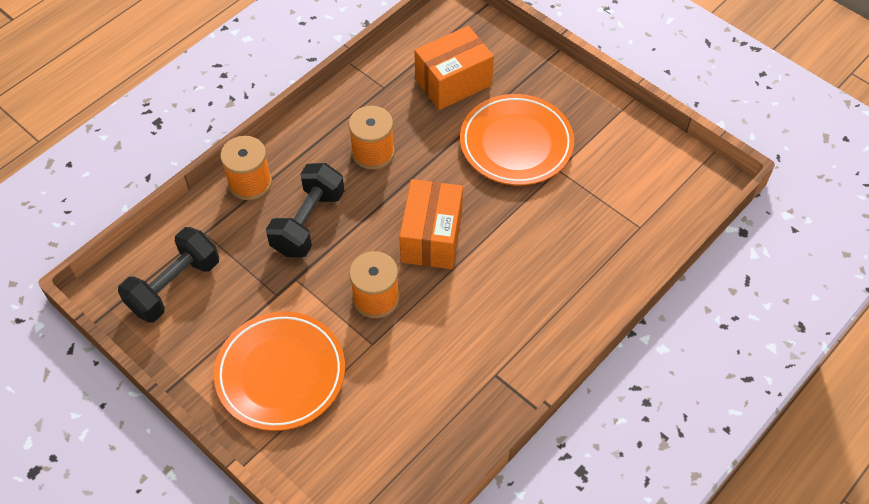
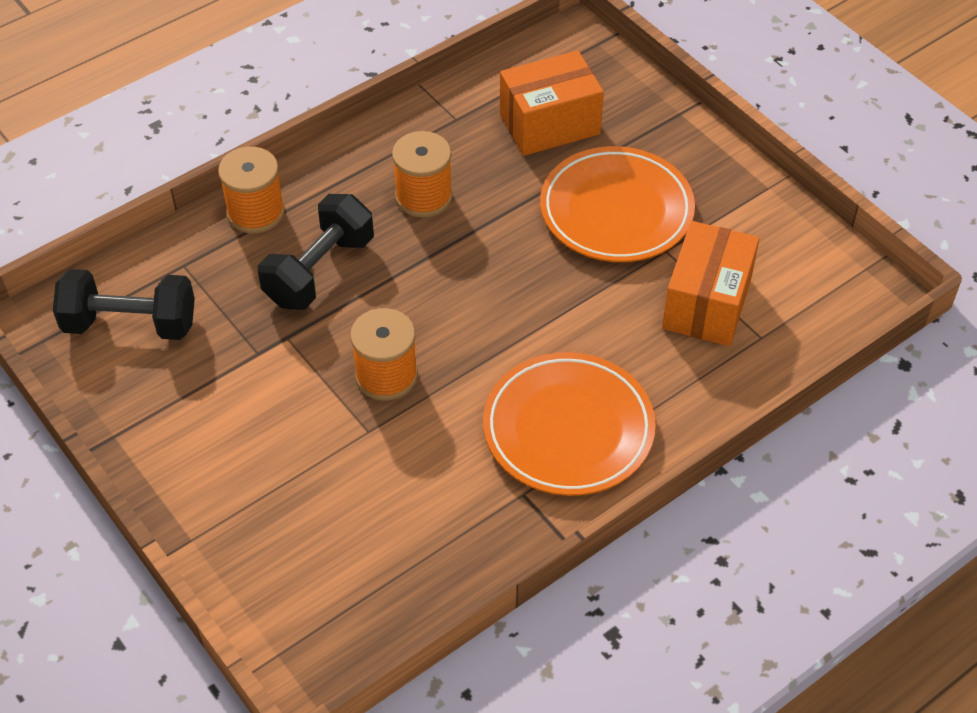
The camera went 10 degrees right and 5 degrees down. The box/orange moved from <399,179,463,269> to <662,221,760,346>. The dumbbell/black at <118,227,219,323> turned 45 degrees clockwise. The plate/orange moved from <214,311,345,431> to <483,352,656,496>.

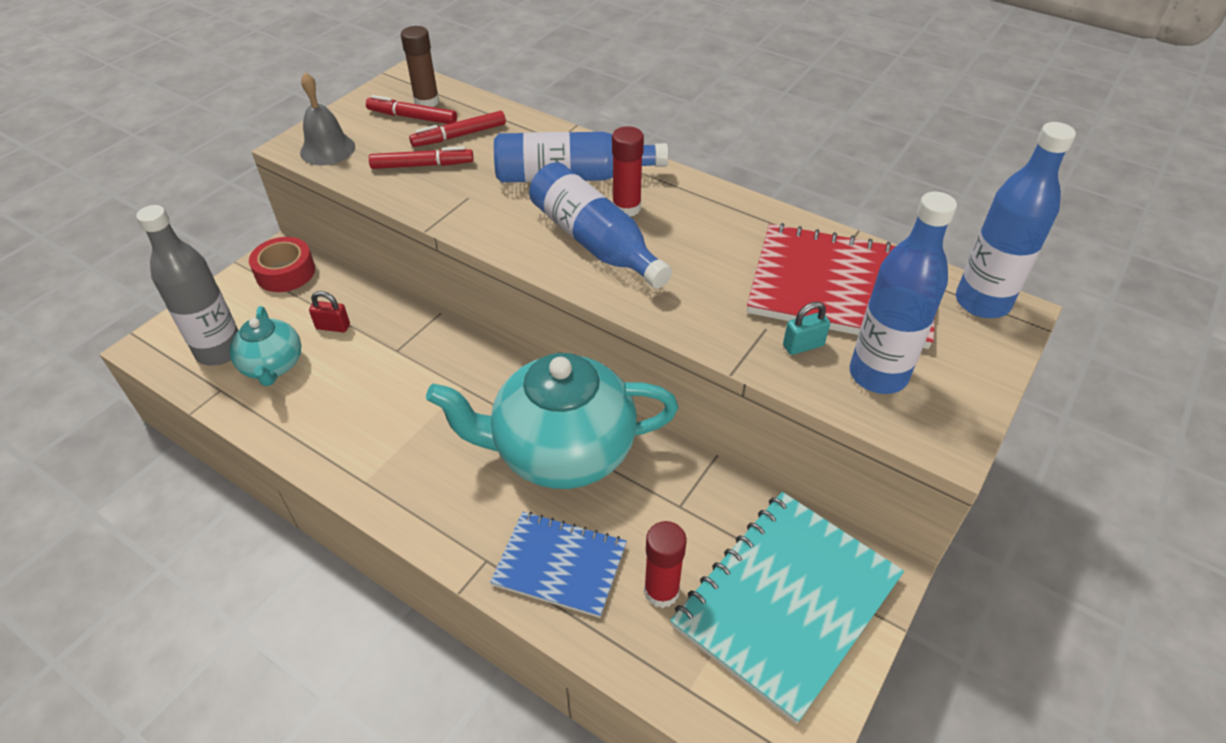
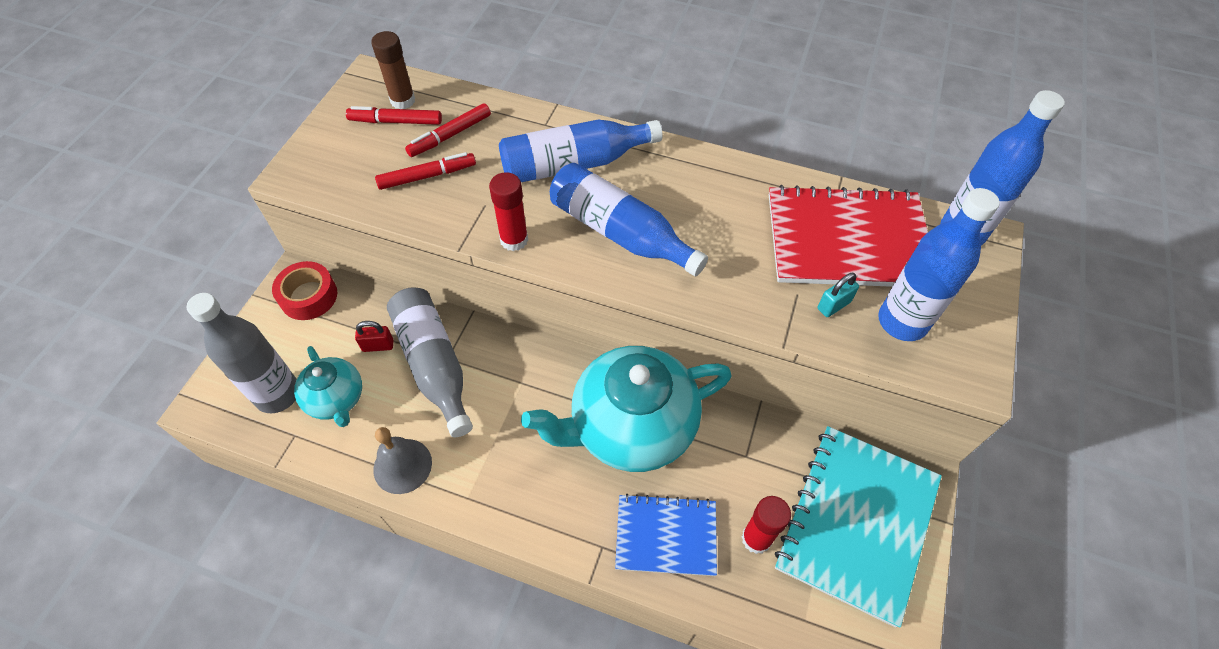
The camera went 15 degrees left and 10 degrees up. The bell/grey moved from <300,72,355,165> to <373,427,432,494>. The glue stick/red moved from <612,126,644,217> to <489,172,528,251>. The bottle/grey at <387,287,473,437> appeared.

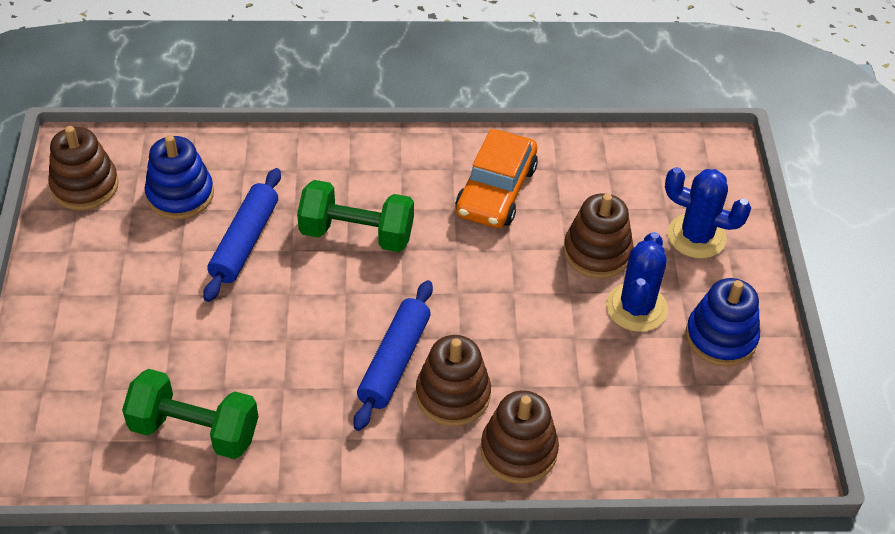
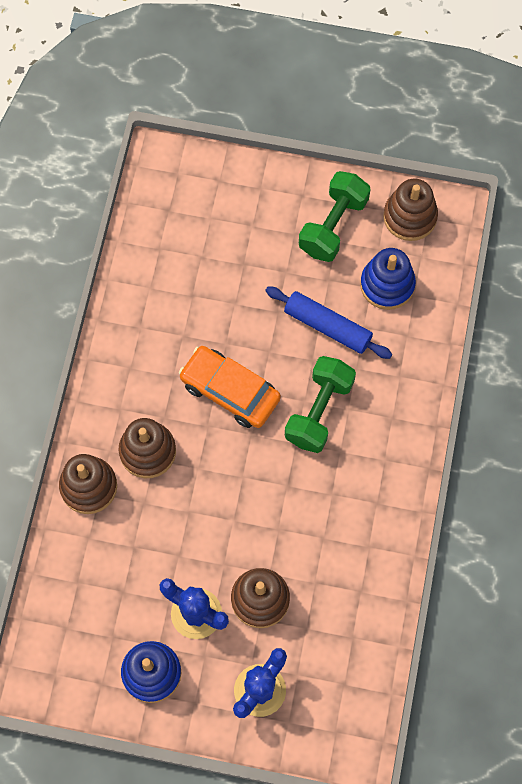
The camera went 105 degrees right and 20 degrees up. The car/orange moved from <455,129,538,228> to <179,346,281,428>. The rolling pin/blue at <353,280,433,431> disappeared. The dumbbell/green moved from <122,369,258,459> to <299,171,371,262>.

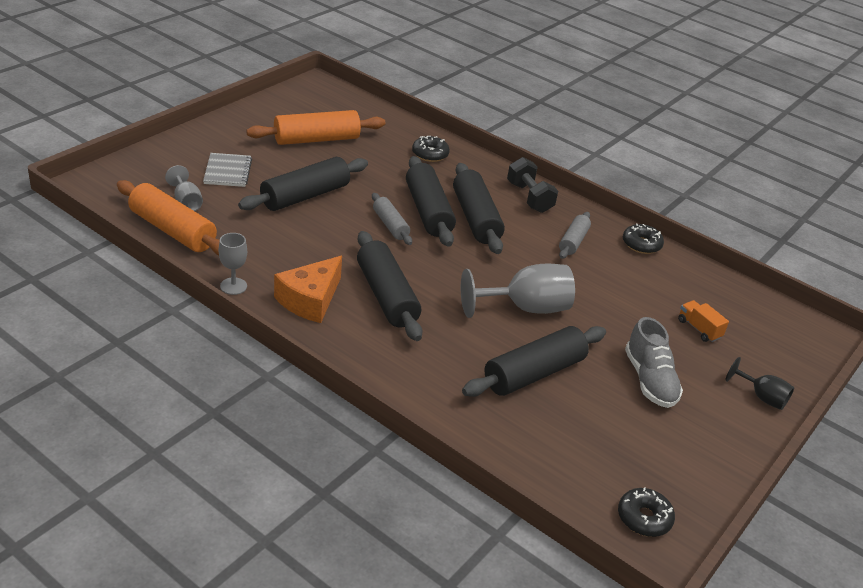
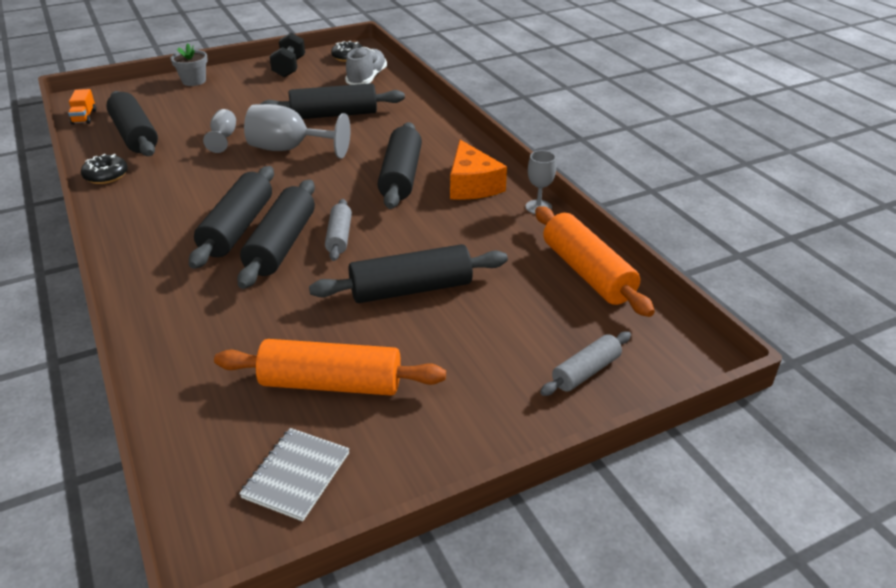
The camera went 150 degrees left and 0 degrees up. The donut/black at <412,136,450,162> disappeared. The notebook/grey moved from <203,153,252,187> to <239,428,350,521>. The dumbbell/black moved from <507,157,558,213> to <270,33,305,77>. The goblet/grey moved from <165,165,203,211> to <203,109,236,153>. The rolling pin/grey moved from <559,212,591,259> to <540,331,631,396>. The cheese/orange at <274,256,342,323> turned 105 degrees clockwise. The truck/orange moved from <678,300,729,342> to <68,89,96,125>. The shoe/grey moved from <625,317,683,408> to <345,47,387,85>. The goblet/black at <725,357,794,410> was replaced by the flower pot/grey at <171,44,208,86>. The rolling pin/black at <106,91,158,156> appeared.

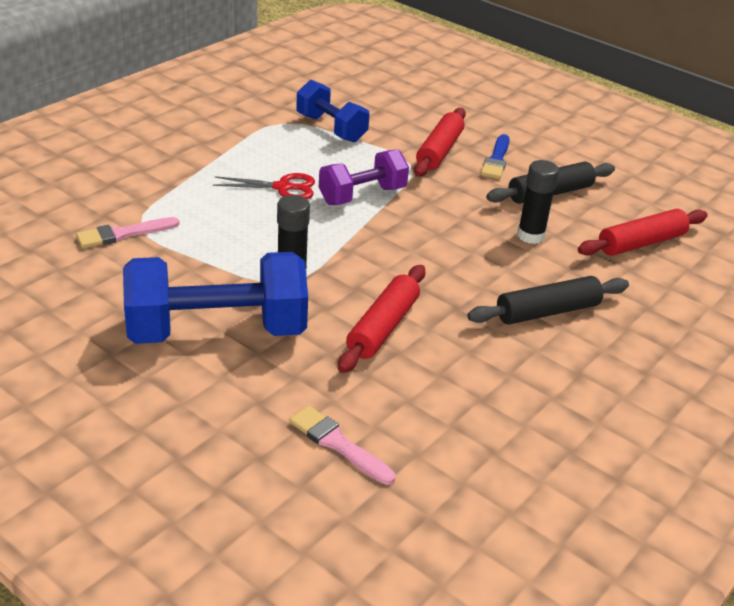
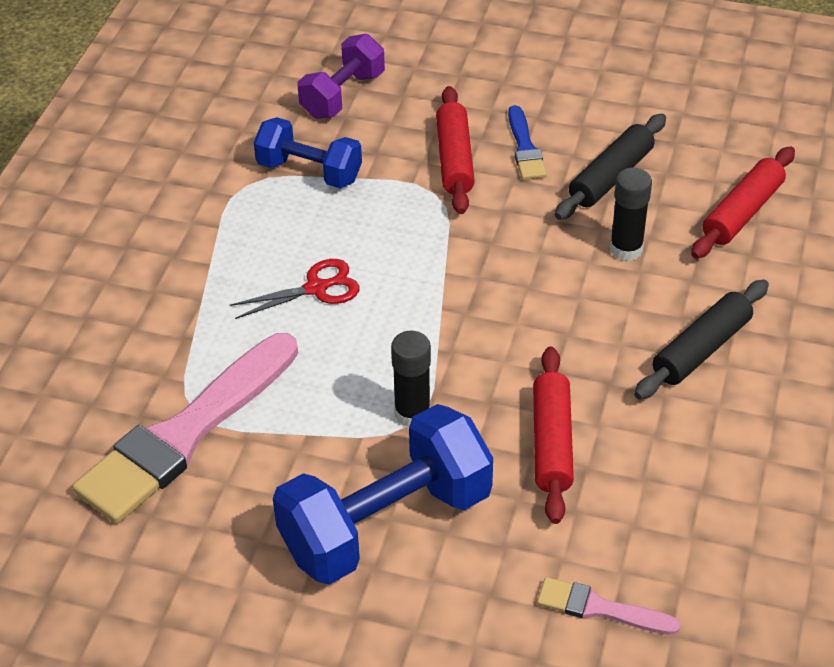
The camera went 20 degrees left and 10 degrees up. The dumbbell/purple moved from <319,149,409,205> to <297,34,385,119>. The brush/pink at <76,217,180,248> changed to 2.17 times the size.

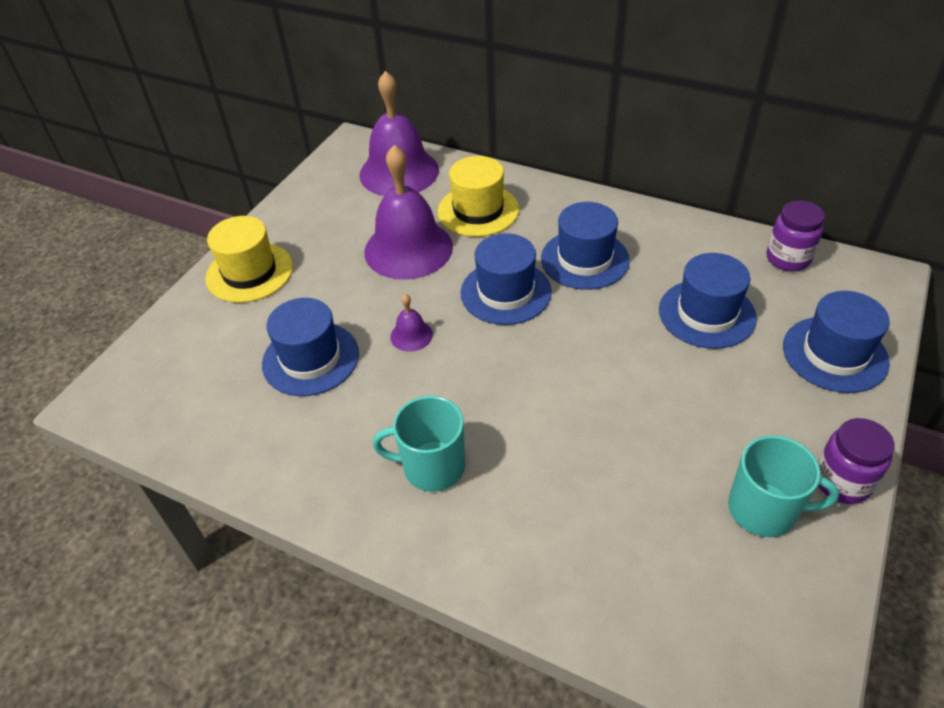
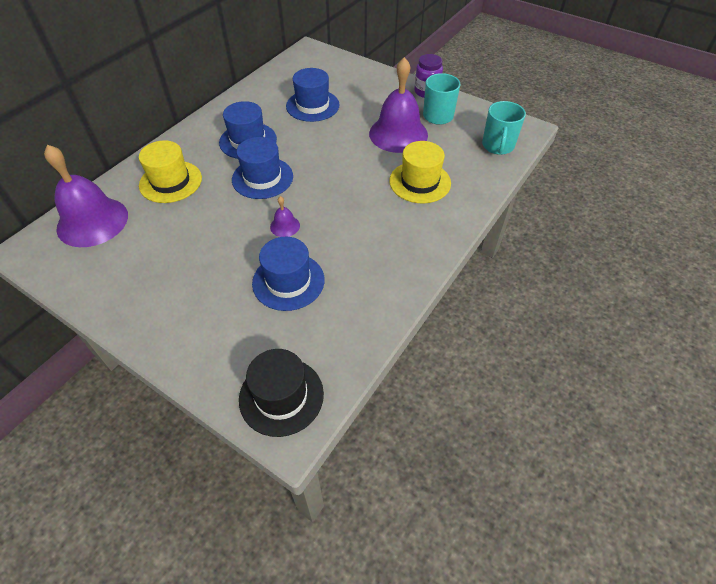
The camera went 85 degrees left and 5 degrees up. The bell/purple moved from <364,145,453,280> to <369,57,428,153>. The jar/purple at <766,200,825,271> disappeared. The hat/yellow moved from <205,216,293,303> to <389,141,451,203>. The hat/blue at <783,291,890,393> disappeared. The mug/turquoise moved from <373,396,465,492> to <482,101,526,155>. The hat/black at <239,349,324,437> appeared.

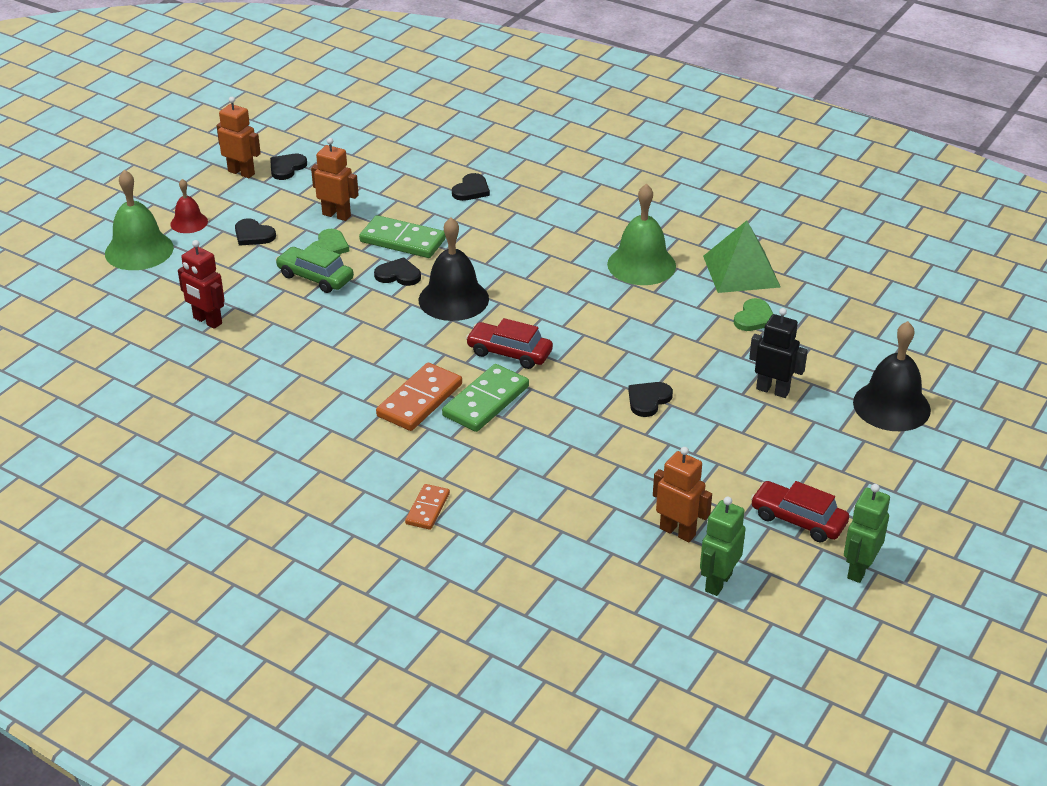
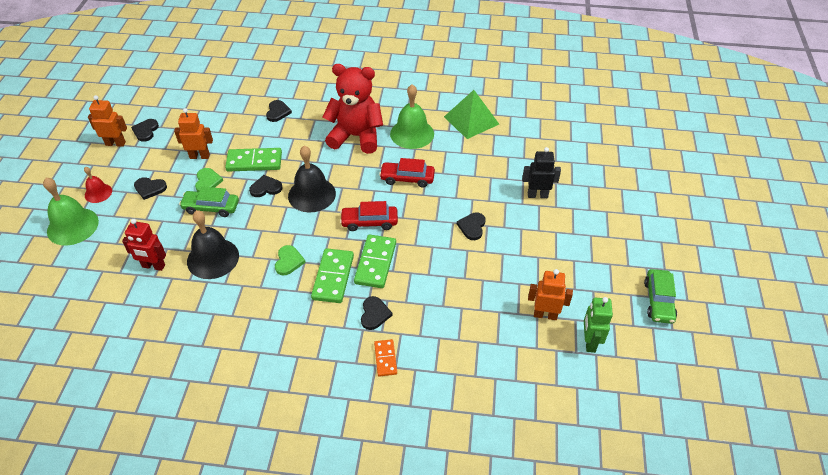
The camera went 25 degrees left and 10 degrees up. The heart/green moved from <734,298,773,331> to <275,245,306,275>. The bell/black moved from <853,321,931,431> to <187,210,239,279>. The domino/orange at <376,363,462,431> became the domino/green at <311,248,354,303>. The car/red moved from <751,481,849,542> to <379,158,435,188>. The robot/green at <844,484,890,583> was replaced by the car/green at <644,269,677,324>. The teddy bear/red at <323,64,383,154> appeared. The heart/black at <361,296,393,330> appeared.

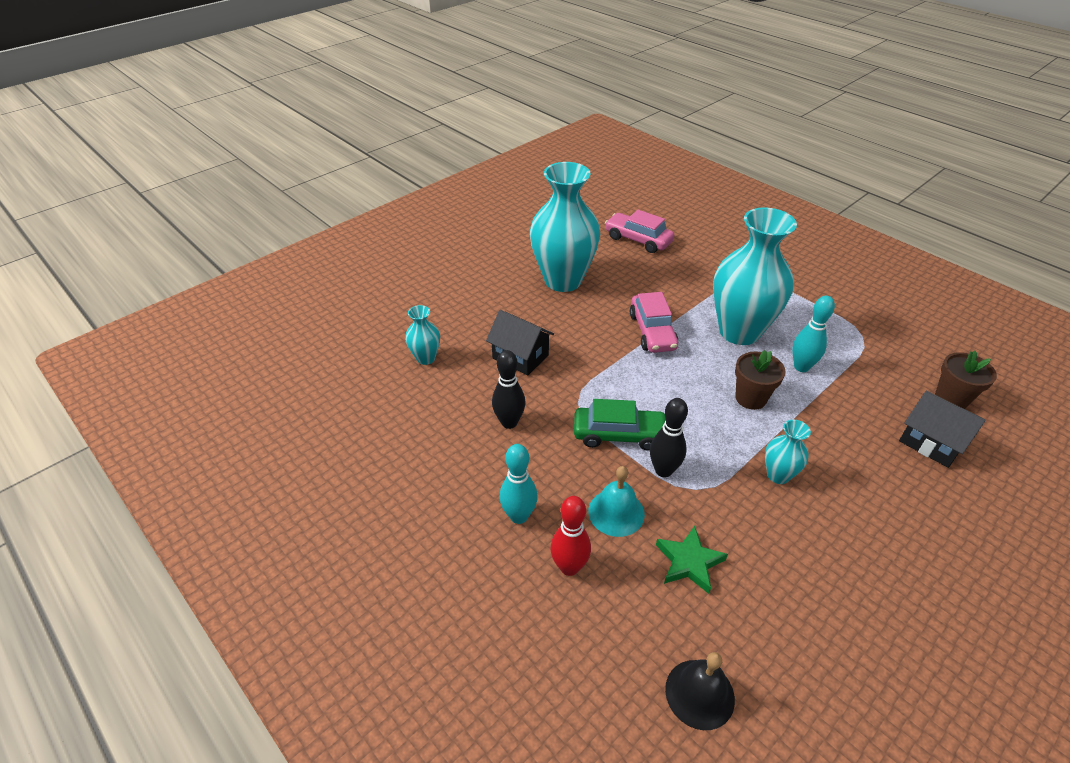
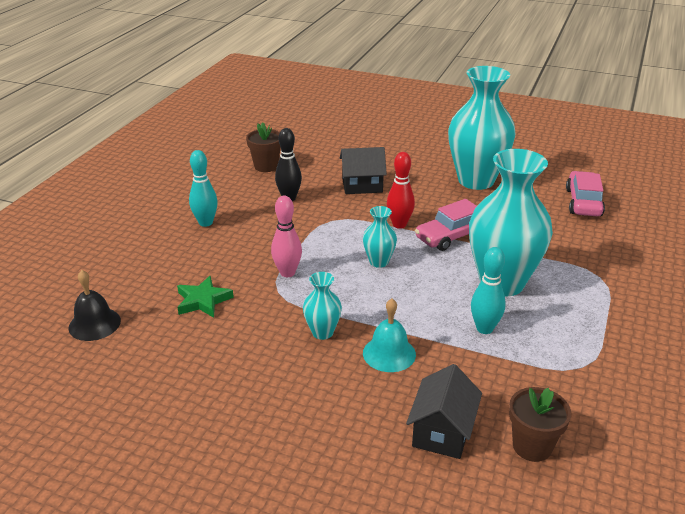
The camera went 65 degrees right and 10 degrees down. The vase/turquoise moved from <405,305,440,365> to <363,206,397,268>. The house/black at <486,310,554,376> turned 75 degrees clockwise. The flower pot/brown moved from <735,350,786,410> to <246,123,281,172>. The bowling pin/black at <650,398,688,477> became the bowling pin/pink at <271,196,302,277>. The car/green at <574,399,666,451> disappeared. The bell/turquoise moved from <588,466,645,537> to <363,298,416,372>. The bowling pin/red moved from <551,496,591,576> to <387,152,415,229>.

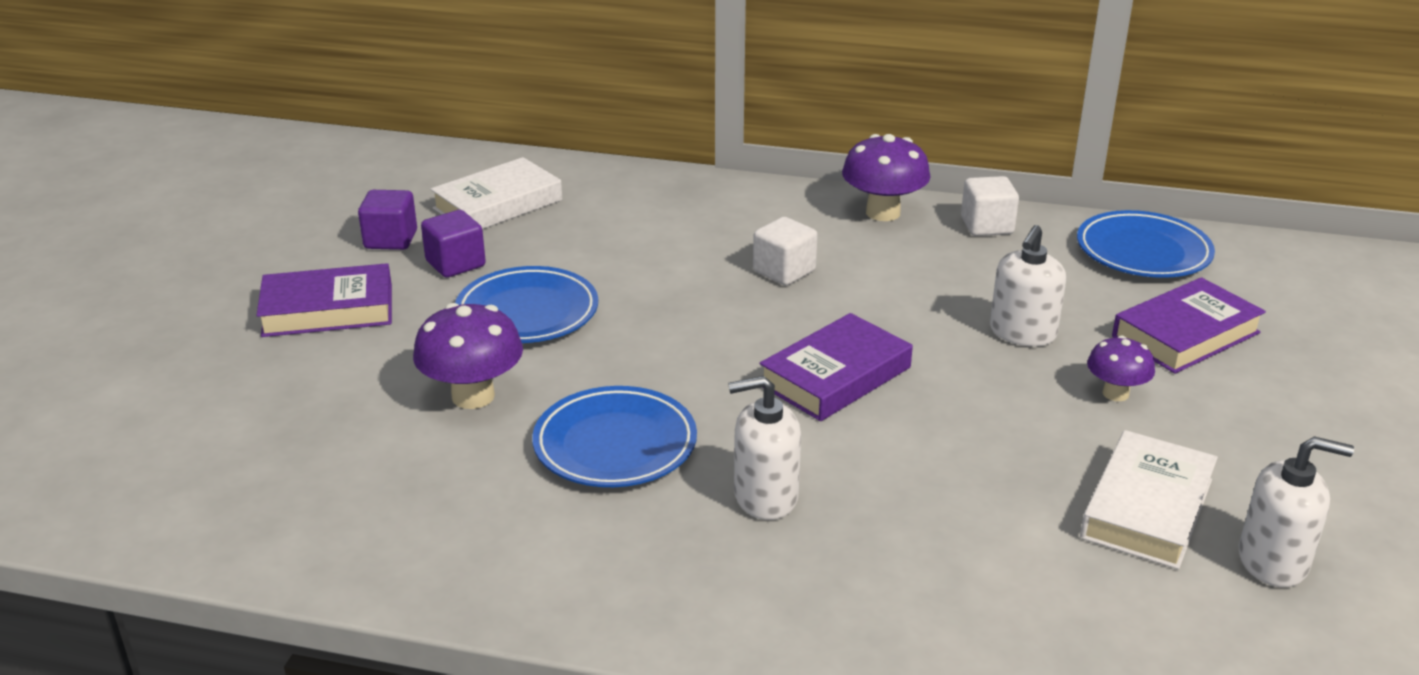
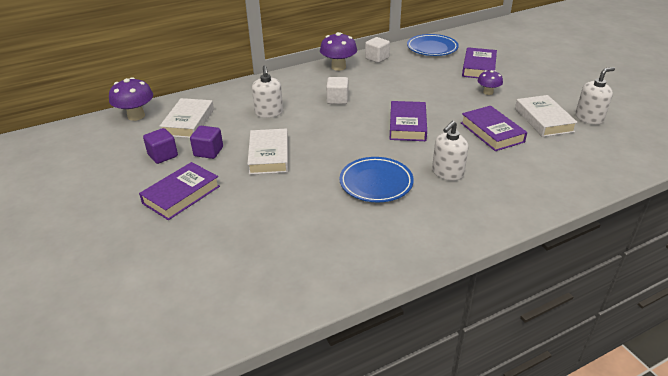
The camera went 40 degrees left and 5 degrees up. The soap dispenser/white moved from <990,225,1066,347> to <252,65,283,118>. The plate/blue at <455,266,598,343> was replaced by the book/white at <247,129,288,175>. The mushroom/purple moved from <413,303,523,409> to <109,77,153,121>. The book/purple at <461,106,527,151> appeared.

